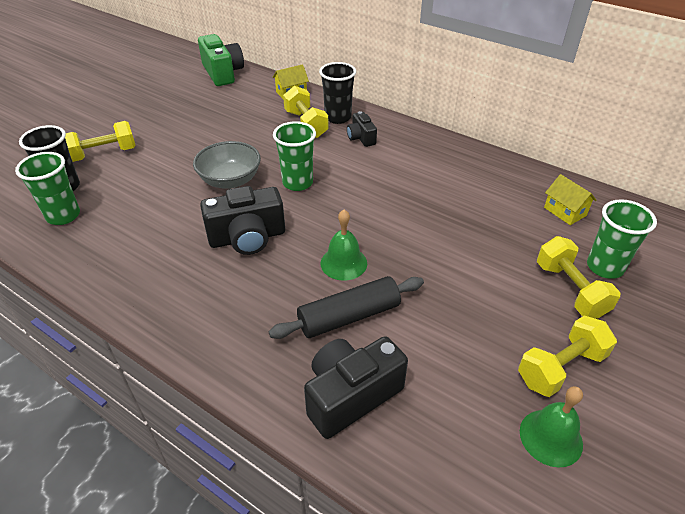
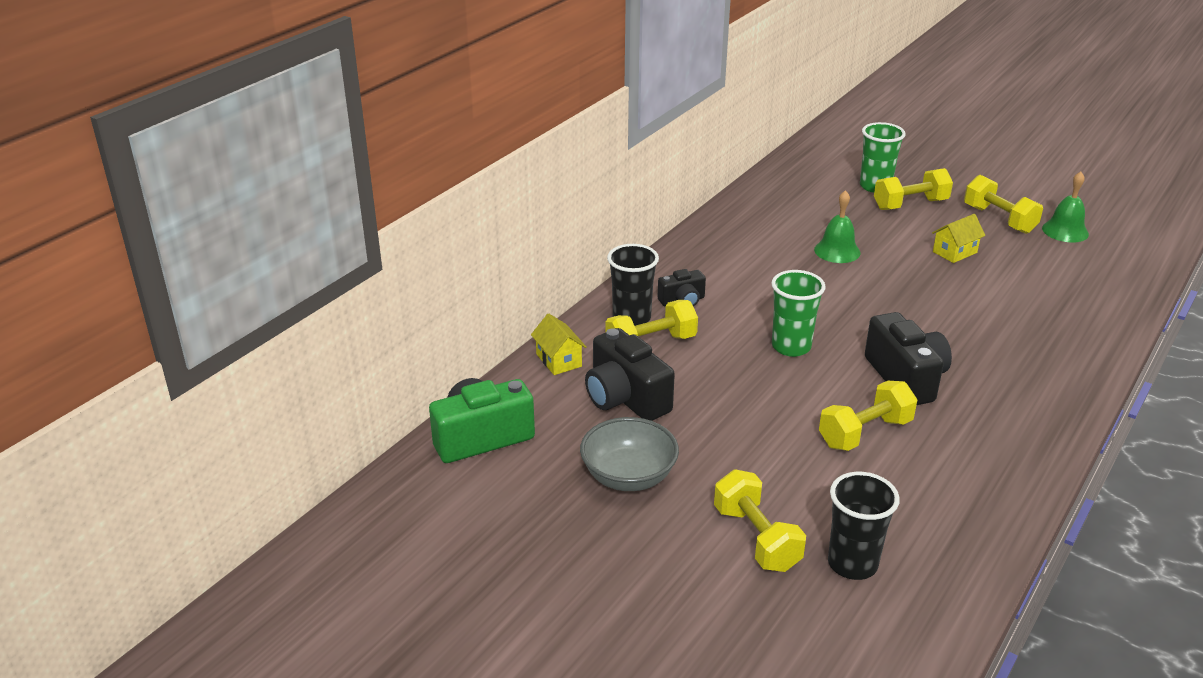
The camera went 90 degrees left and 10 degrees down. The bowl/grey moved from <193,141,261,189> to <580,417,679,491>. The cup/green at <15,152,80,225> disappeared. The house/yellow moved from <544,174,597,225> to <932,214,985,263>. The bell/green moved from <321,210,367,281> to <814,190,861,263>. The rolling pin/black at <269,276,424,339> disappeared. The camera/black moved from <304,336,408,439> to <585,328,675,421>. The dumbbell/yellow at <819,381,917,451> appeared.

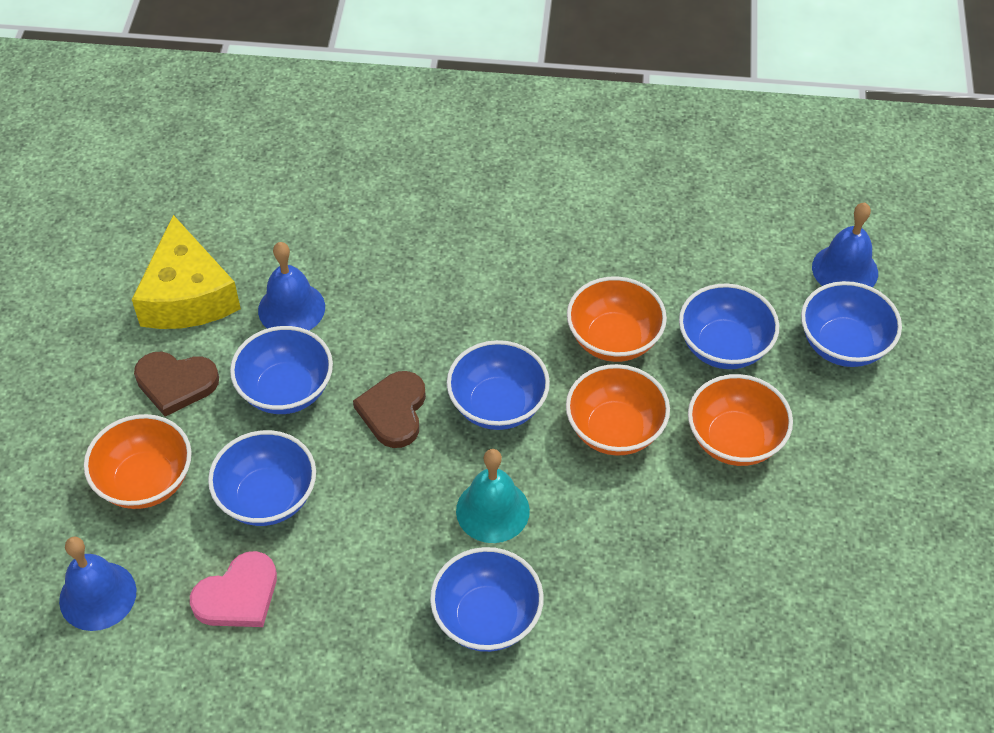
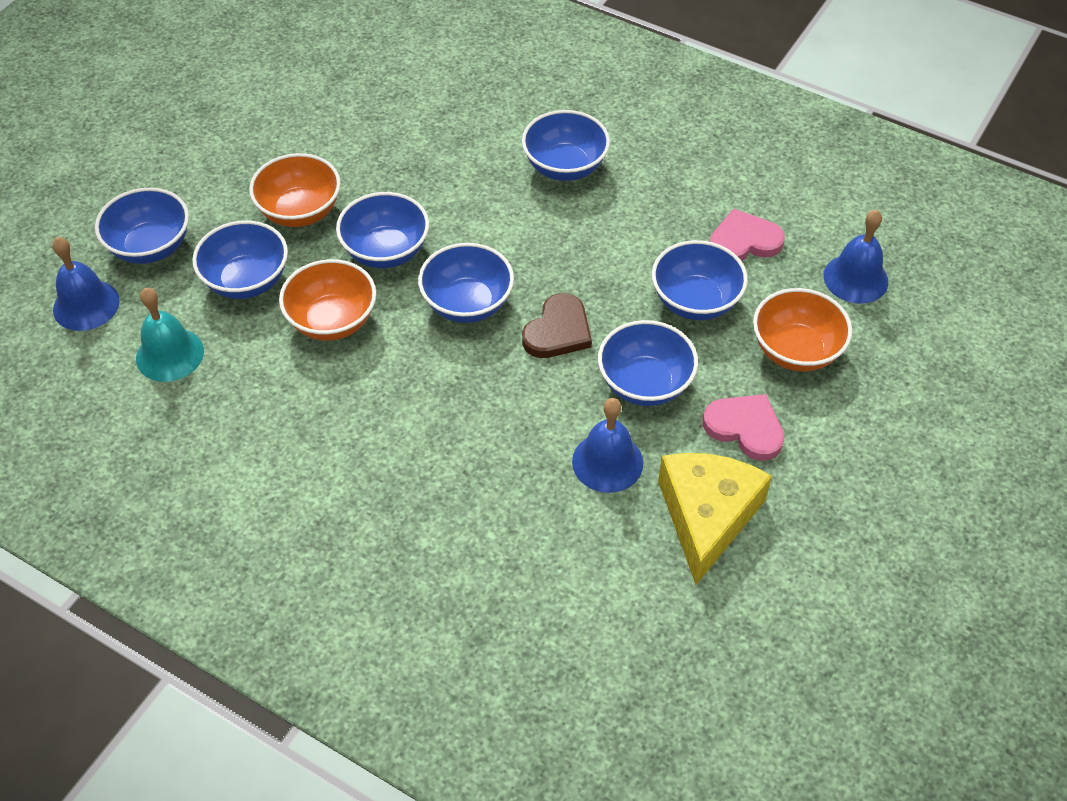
The camera went 155 degrees left and 0 degrees up. The heart/brown at <134,351,219,417> became the heart/pink at <703,394,785,461>. The bowl/orange at <566,364,670,456> became the bowl/blue at <336,192,429,268>. The bell/turquoise moved from <456,449,530,543> to <136,288,204,382>.

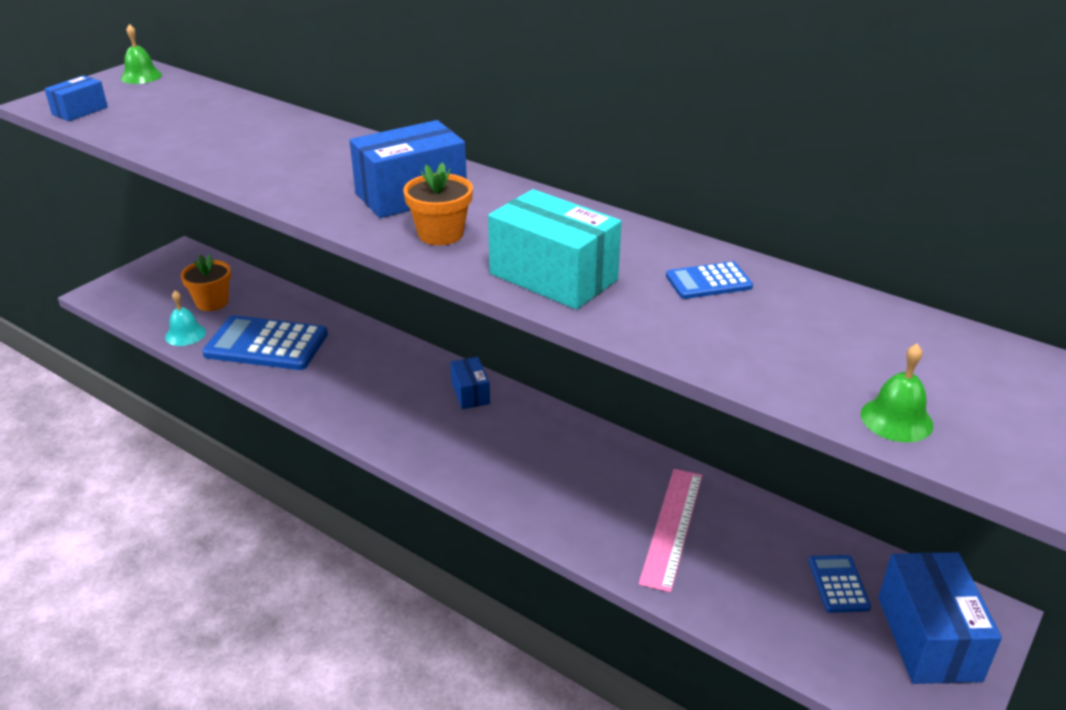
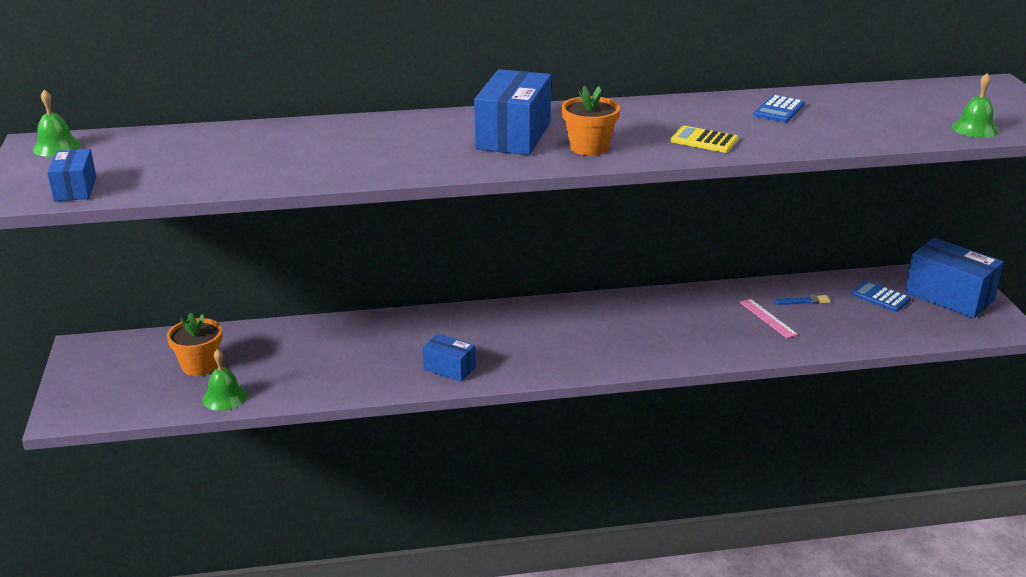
The camera went 45 degrees left and 5 degrees down. The box/turquoise at <488,189,622,310> was replaced by the calculator/yellow at <671,126,738,153>. The bell/turquoise at <165,291,206,346> became the bell/green at <202,349,247,411>. The calculator/blue at <202,315,328,370> disappeared. The box/blue moved from <450,357,490,409> to <422,334,476,382>. The ruler/pink at <639,469,703,593> changed to 0.57 times the size. The brush/blue at <774,295,831,305> appeared.

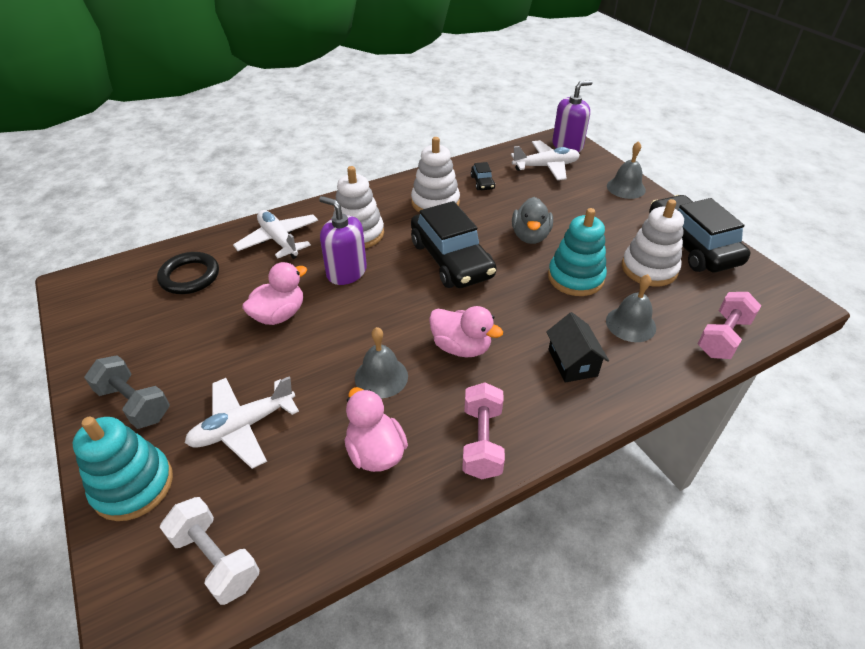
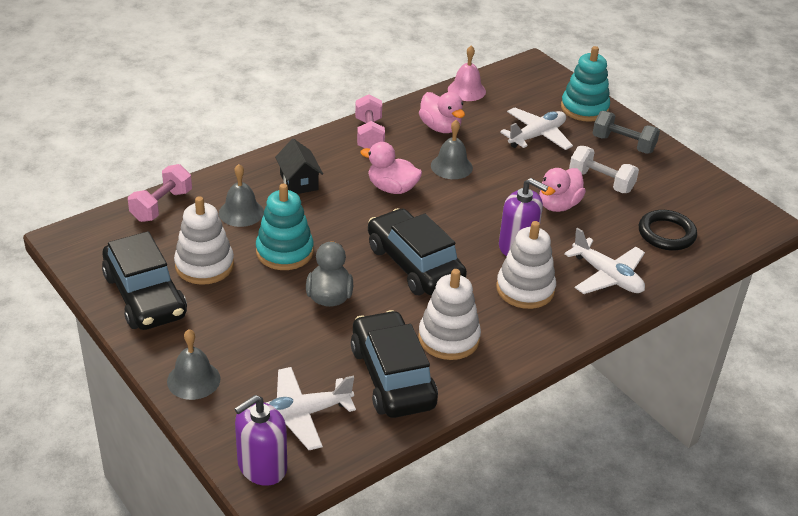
The camera went 170 degrees right and 5 degrees down. The car/black at <471,162,495,190> changed to 2.40 times the size. The dumbbell/white moved from <160,497,260,605> to <569,146,639,193>. The bell/pink at <448,46,486,101> appeared.

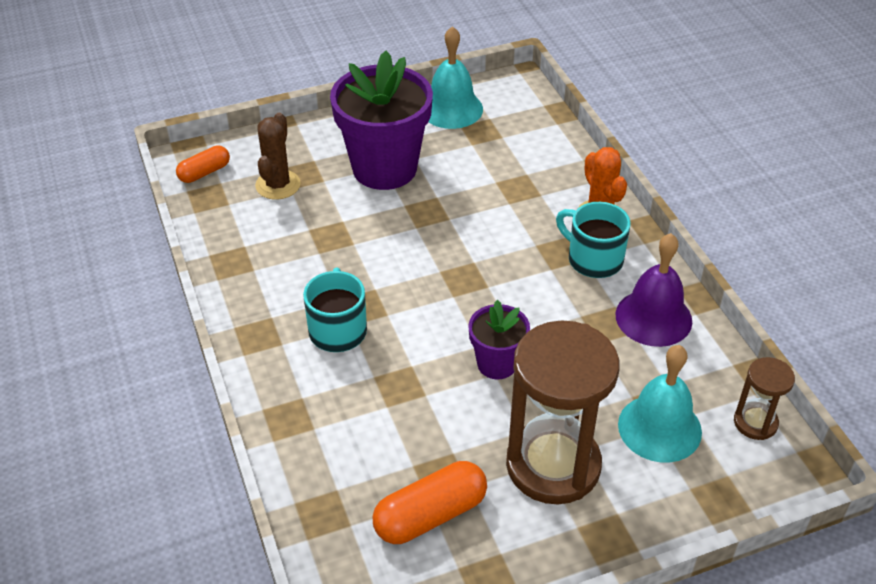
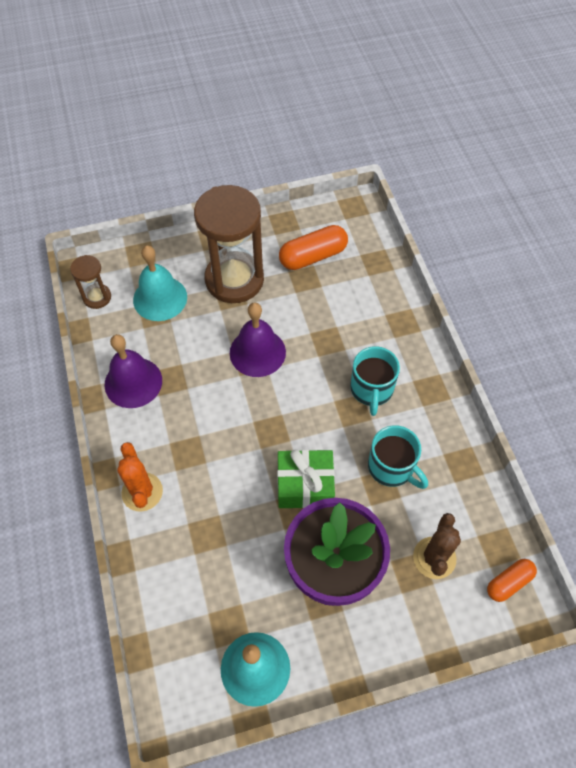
The camera went 175 degrees left and 15 degrees up. The mug/turquoise moved from <556,202,631,278> to <368,425,428,489>. The flower pot/purple at <468,300,530,379> was replaced by the bell/purple at <230,303,286,377>. The gift/green at <277,449,335,508> appeared.

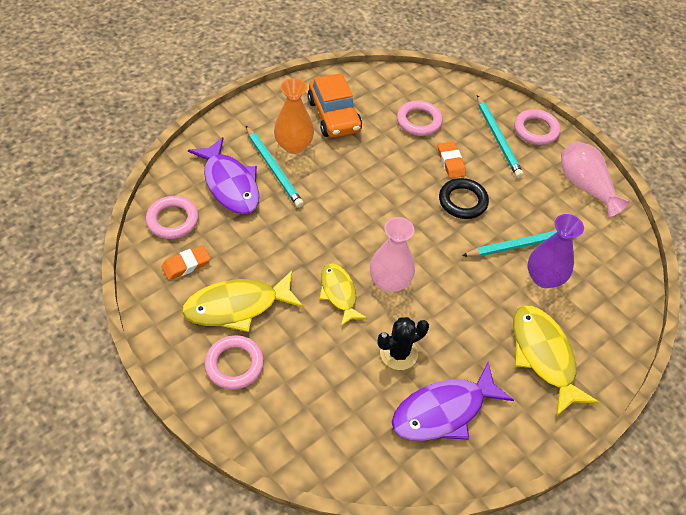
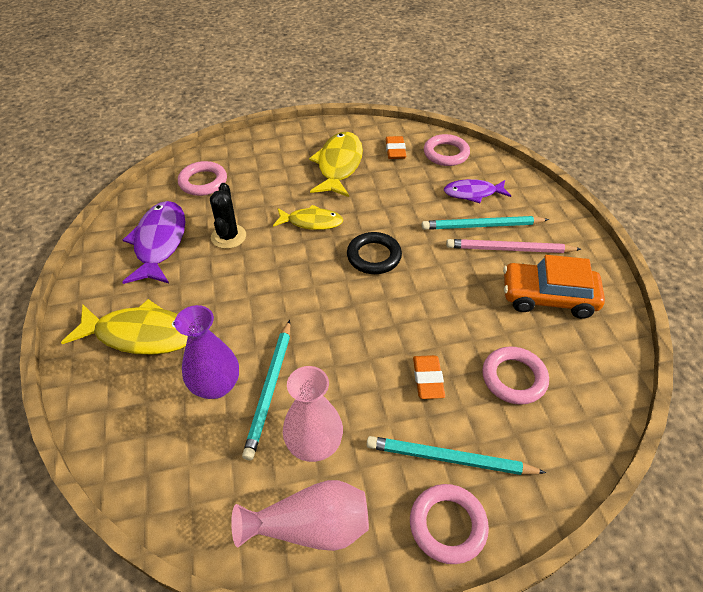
The camera went 120 degrees right and 5 degrees down. The vase/orange at <274,78,314,154> was replaced by the pencil/pink at <446,239,581,253>. The fish/purple at <188,137,259,214> changed to 0.63 times the size. The eraser/orange at <438,142,466,179> turned 75 degrees clockwise. The ring/black moved from <439,178,489,219> to <347,232,402,274>. The vase/pink moved from <370,217,415,292> to <283,366,343,462>. The ring/pink moved from <205,335,264,390> to <178,161,227,196>.

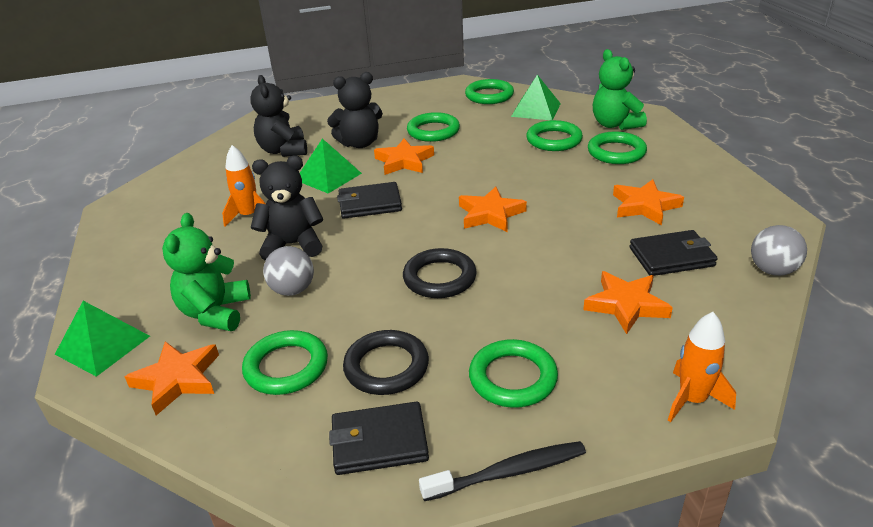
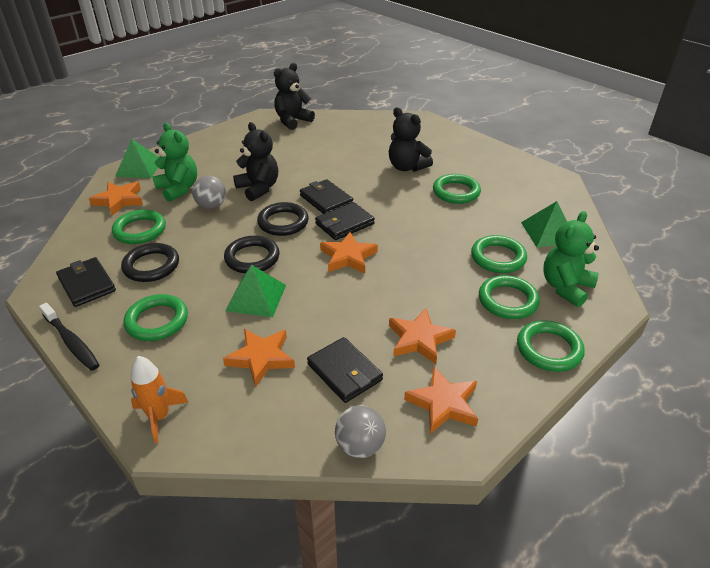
The camera went 60 degrees right and 5 degrees up. The teddy bear/black moved from <250,75,307,157> to <274,63,315,130>. The ring/green moved from <465,79,514,104> to <517,320,585,372>. The pyramid/green moved from <300,138,362,193> to <226,265,286,317>. The star/orange moved from <374,138,434,175> to <404,367,478,434>. The rocket/orange at <222,145,266,227> disappeared. The teddy bear/green at <162,213,251,331> turned 75 degrees clockwise. The ring/black at <257,202,309,236> appeared. The wallet/black at <315,202,375,240> appeared.

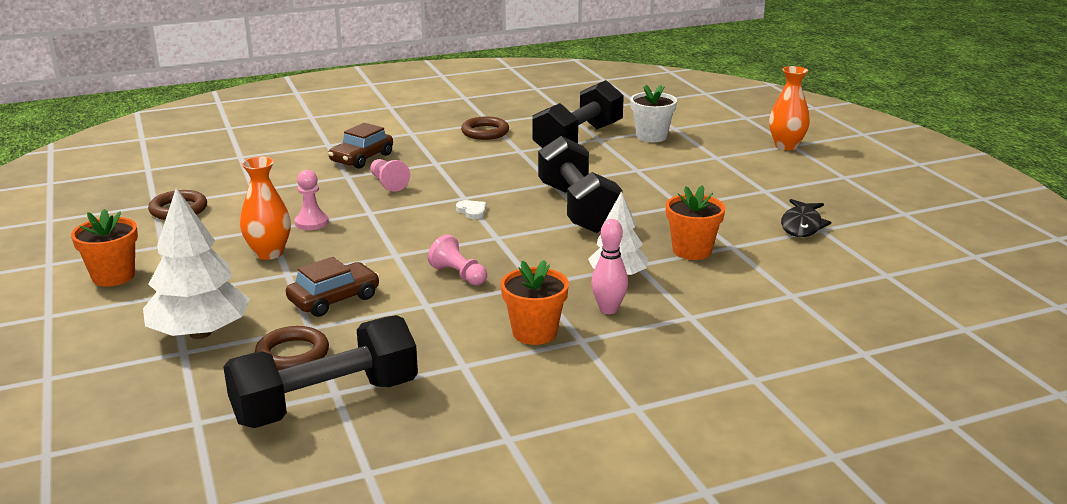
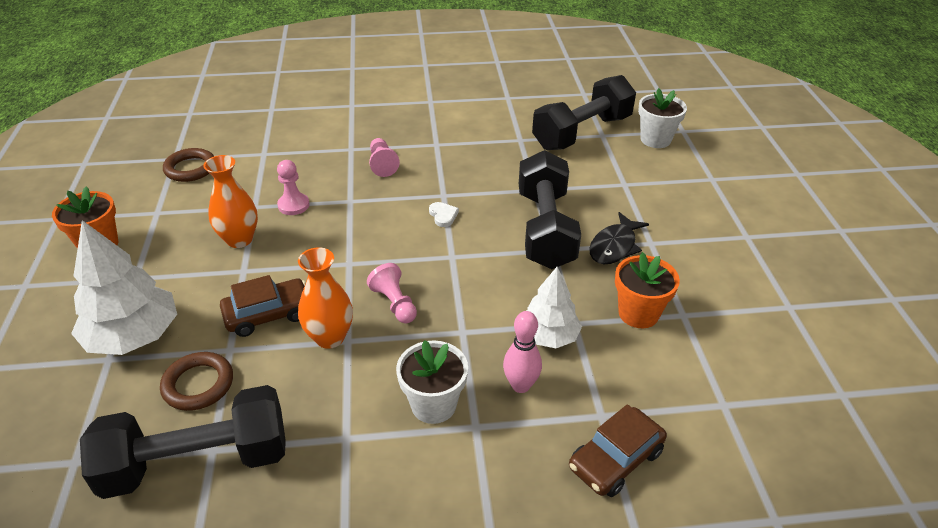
The camera went 15 degrees right and 15 degrees up. The vase/orange moved from <769,66,810,150> to <298,247,353,349>. The ring/brown at <461,117,509,140> disappeared. The car/brown moved from <328,123,393,169> to <569,404,667,497>. The fish/black moved from <781,199,831,237> to <589,212,649,264>. The flower pot/orange at <501,260,569,345> became the flower pot/white at <396,340,468,424>.

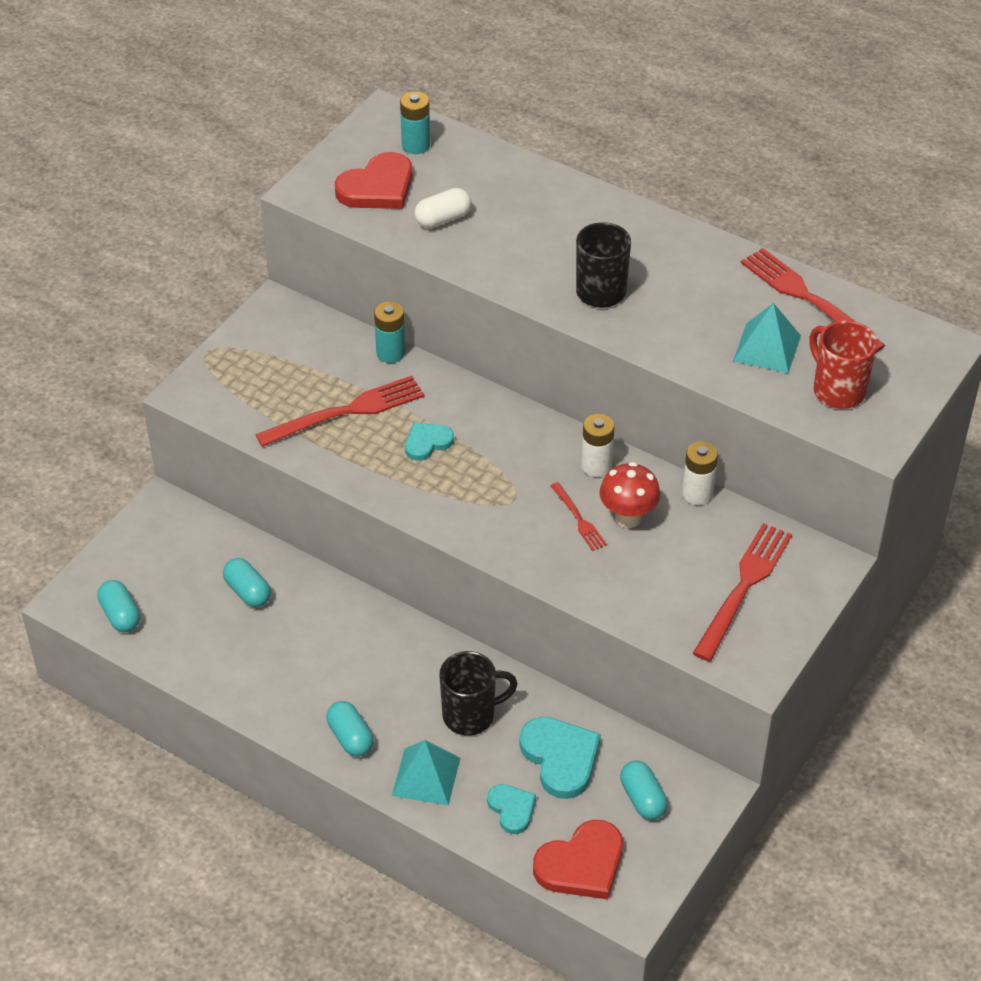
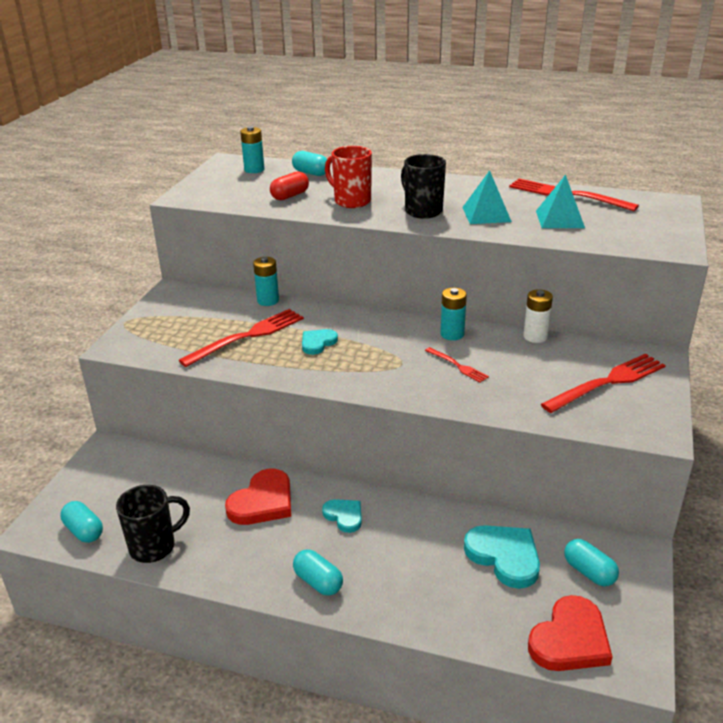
The camera went 15 degrees left and 15 degrees down. The heart/red moved from <335,152,413,209> to <225,469,291,525>. The capsule/white at <415,188,471,228> became the capsule/red at <270,171,309,200>. The mug/red moved from <809,320,877,409> to <325,146,372,208>. The battery/white at <581,414,614,477> became the battery/turquoise at <440,288,467,341>. The mushroom/red at <600,462,660,528> disappeared. The fork/red at <693,523,792,661> turned 45 degrees clockwise. The capsule/turquoise moved from <223,558,271,607> to <292,151,327,176>. The mug/black moved from <439,651,518,736> to <116,485,190,563>. The pyramid/turquoise moved from <392,740,460,806> to <462,170,512,224>. The heart/turquoise moved from <487,784,536,834> to <322,499,362,533>.

